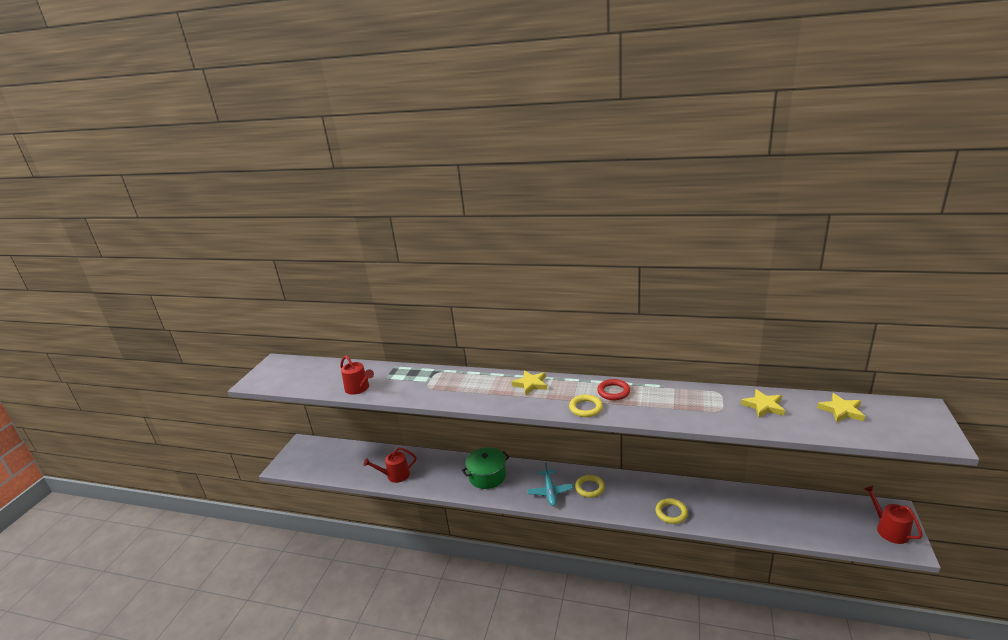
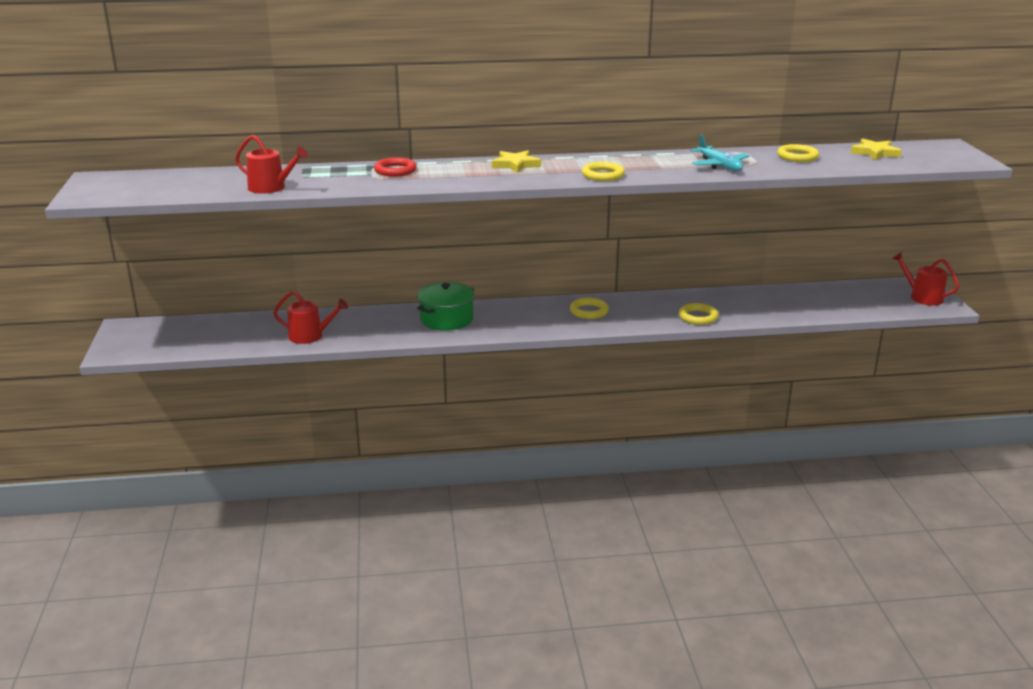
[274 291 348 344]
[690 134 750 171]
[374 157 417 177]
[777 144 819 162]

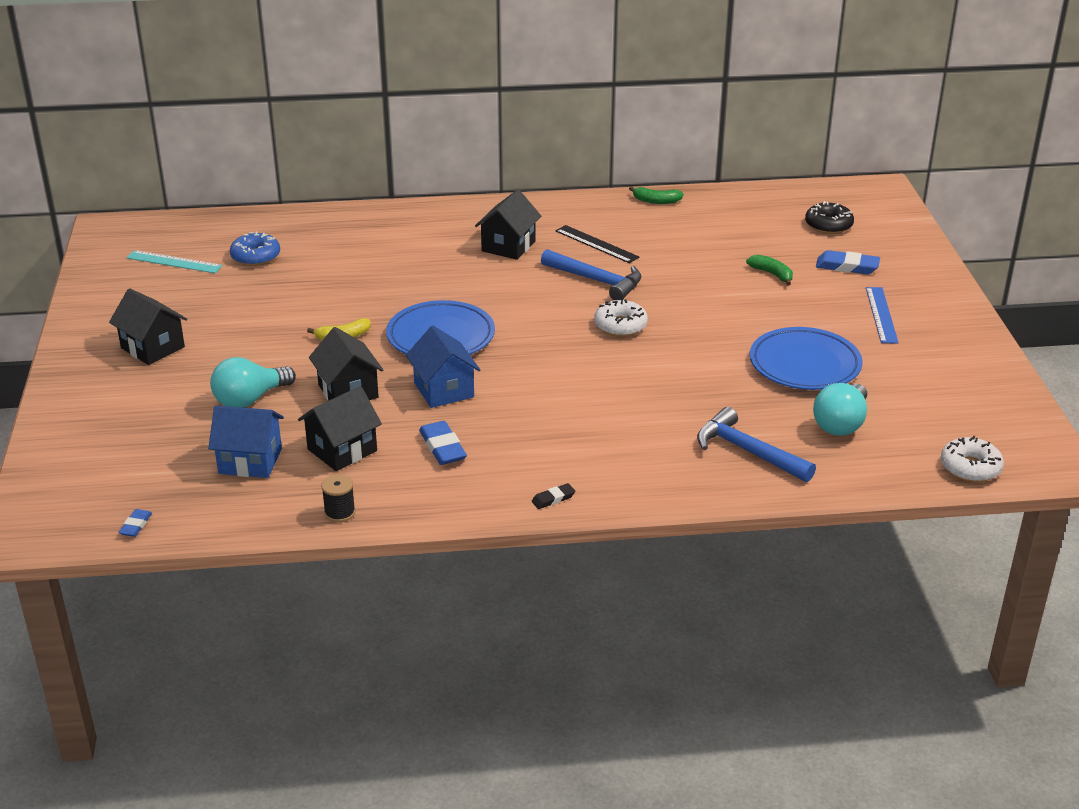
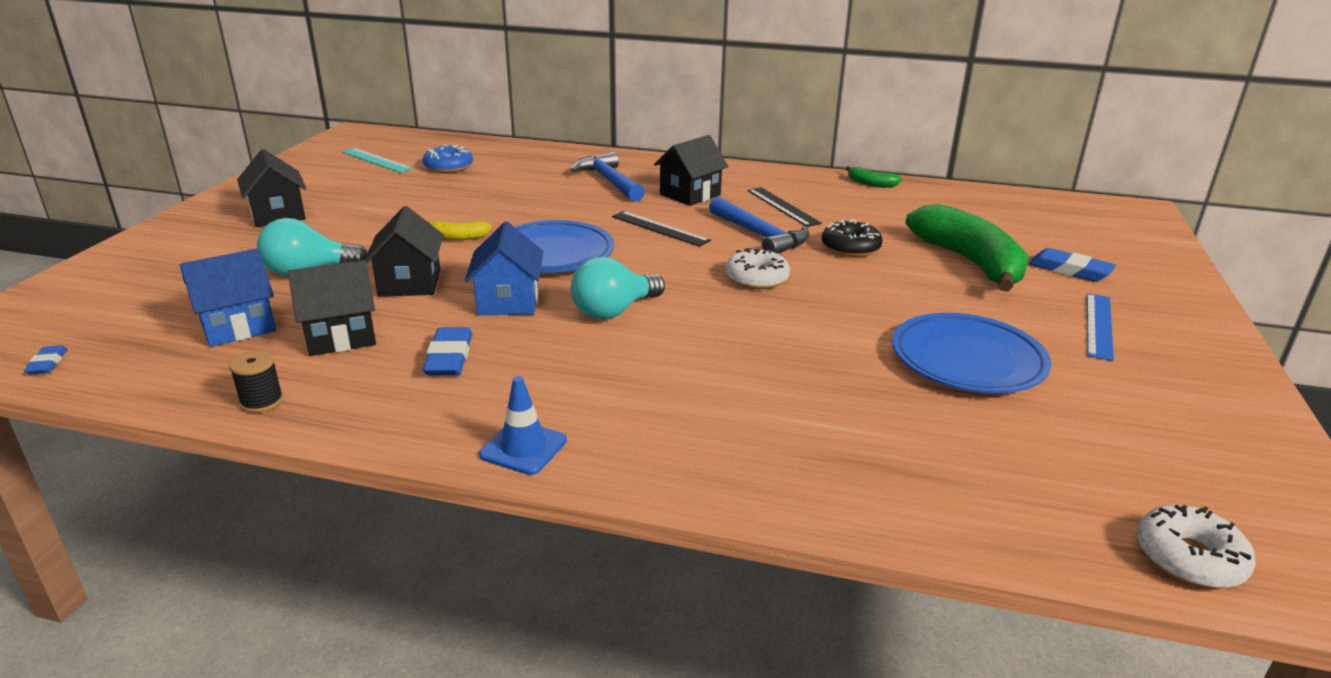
[24 345 68 374]
[180 249 276 347]
[479 376 567 475]
[571 151 645 202]
[905 204 1029 292]
[822 219 883 257]
[571 257 665 320]
[612 211 711 247]

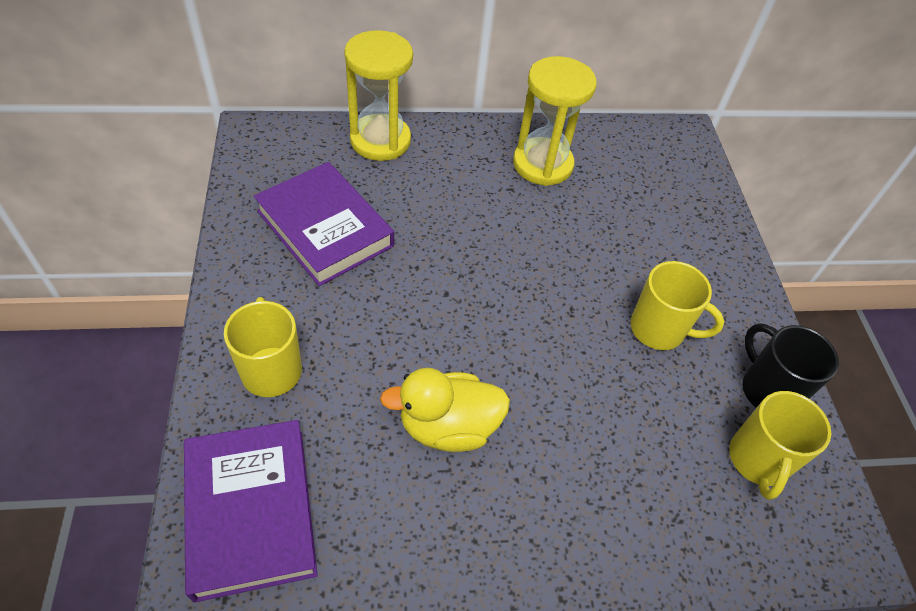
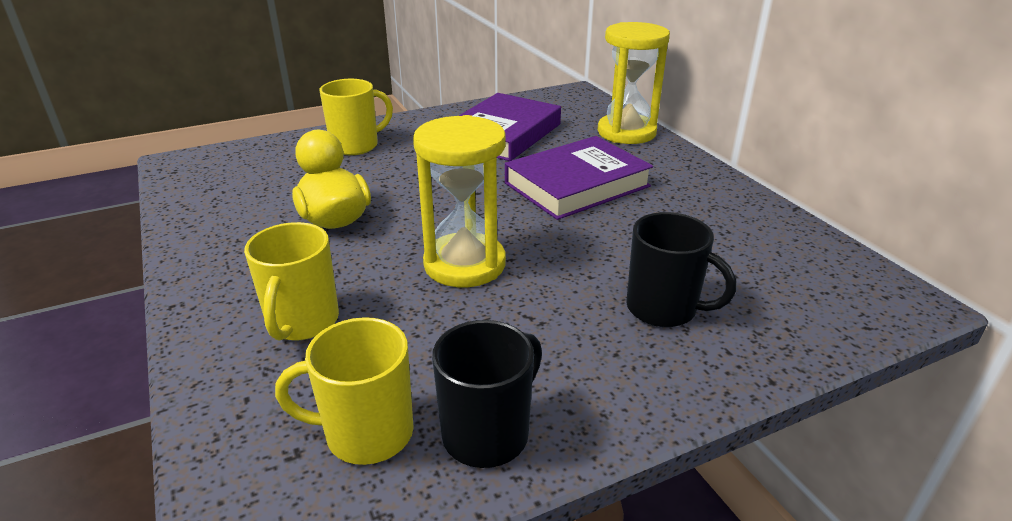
[505 136 653 220]
[413 115 506 287]
[244 222 339 340]
[626 212 737 327]

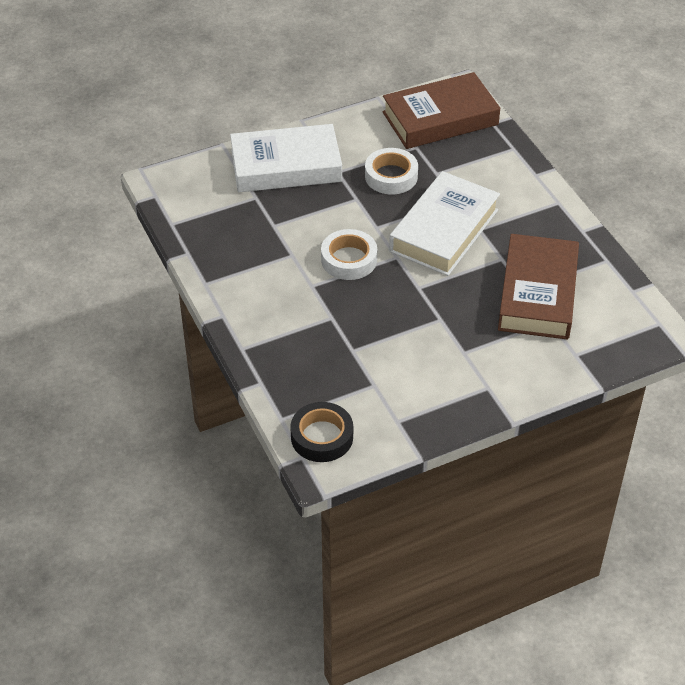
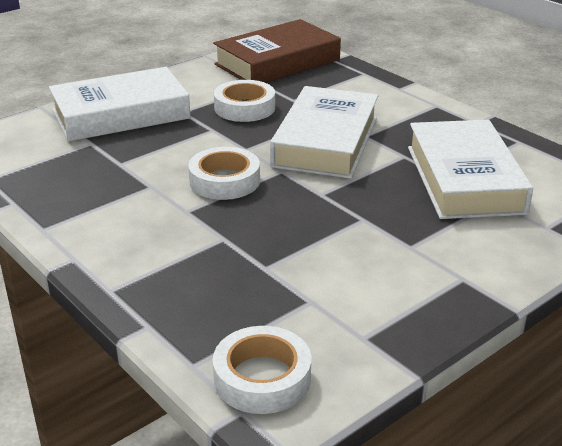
[213 326 311 414]
[408 120 533 219]

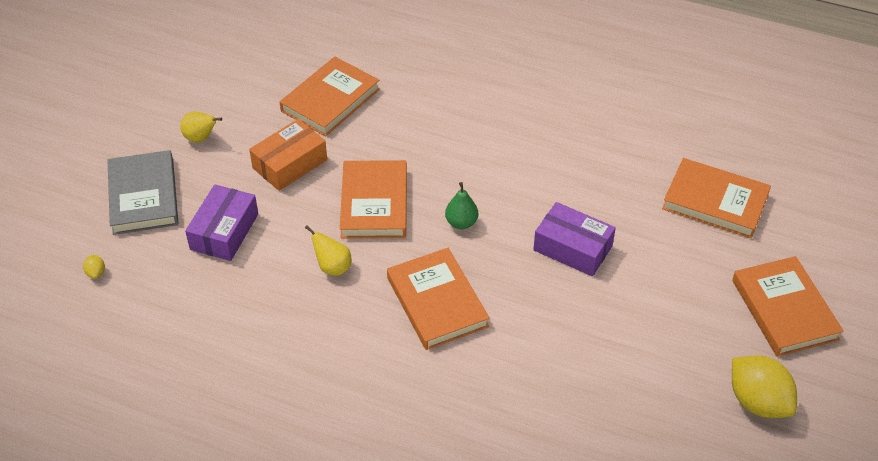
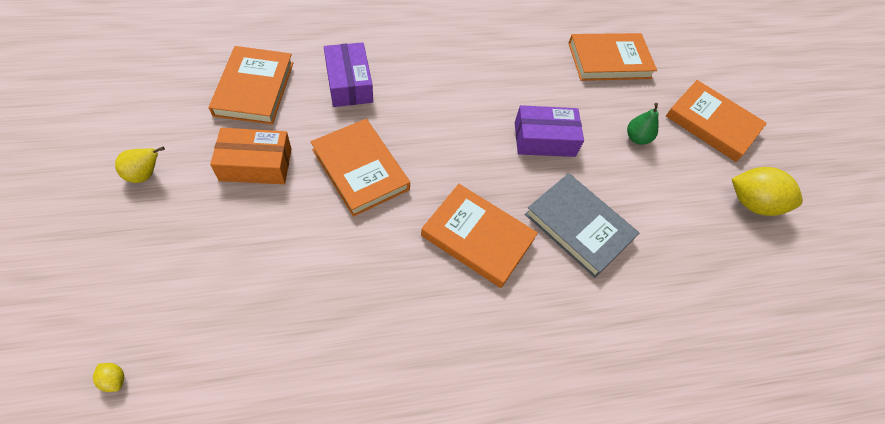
[525 173 639 278]
[324 42 373 107]
[210 128 291 184]
[305 226 351 276] (first image)
[627 103 659 145]

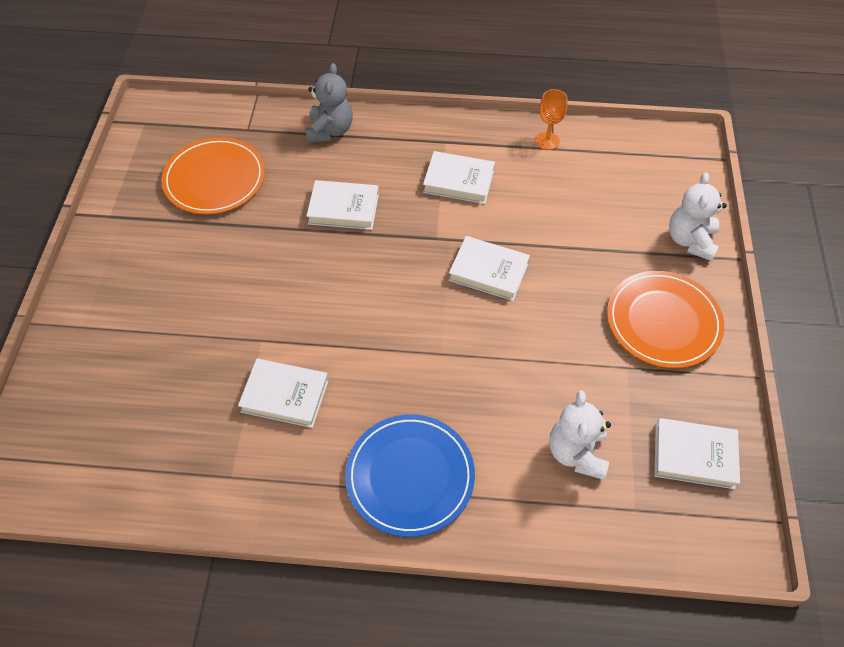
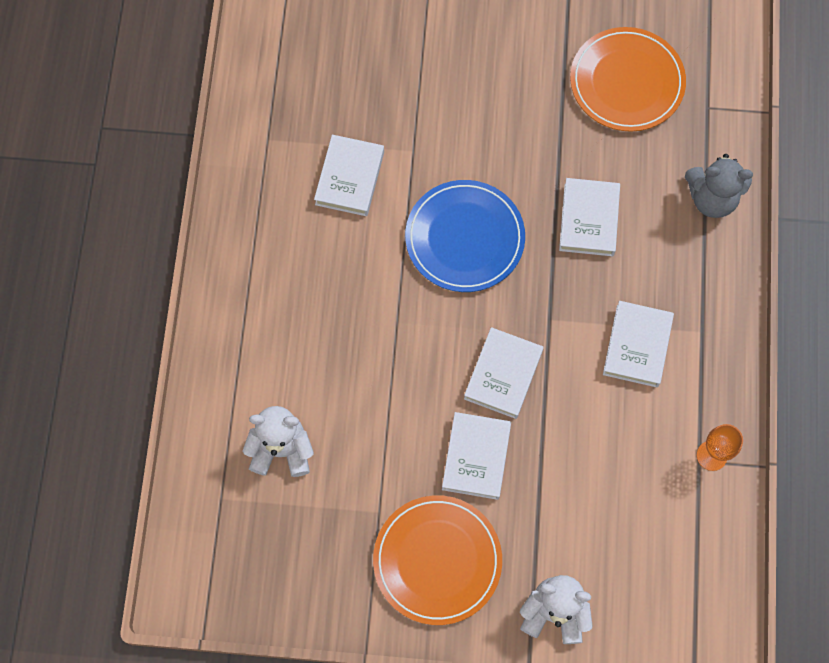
[405 180 525 292]
[442 412 511 500]

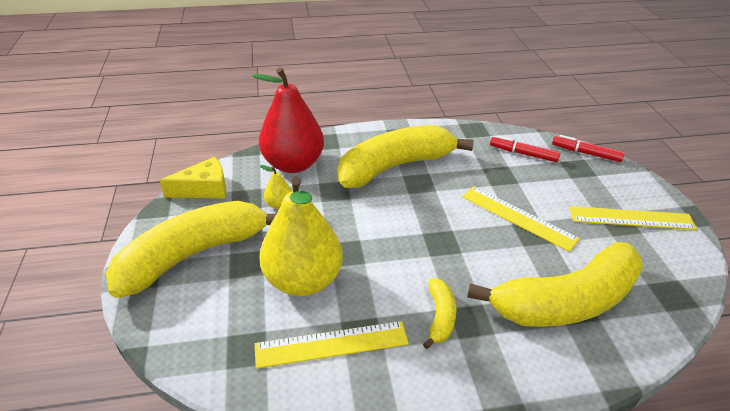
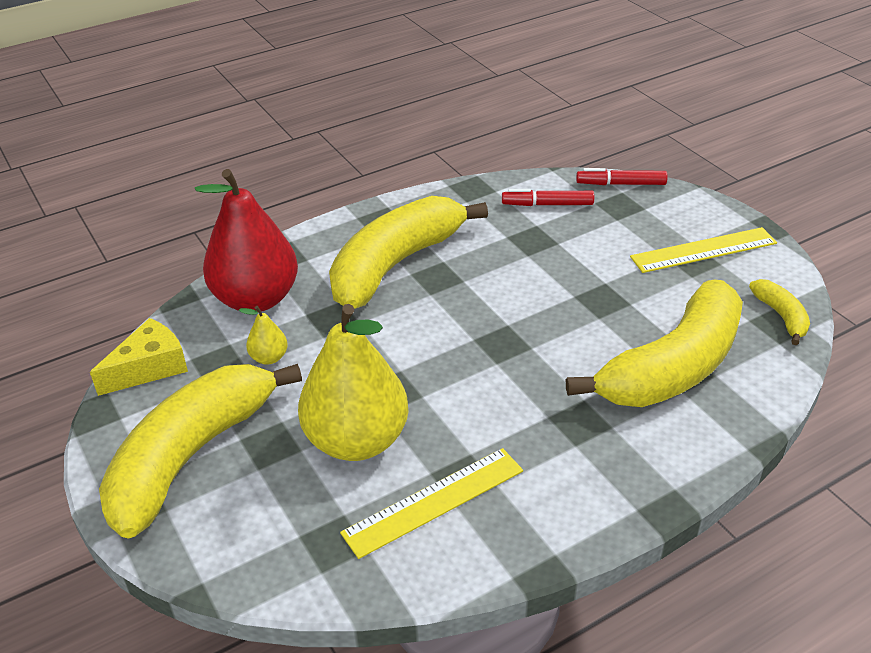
[749 279 810 345]
[462 186 580 252] (first image)

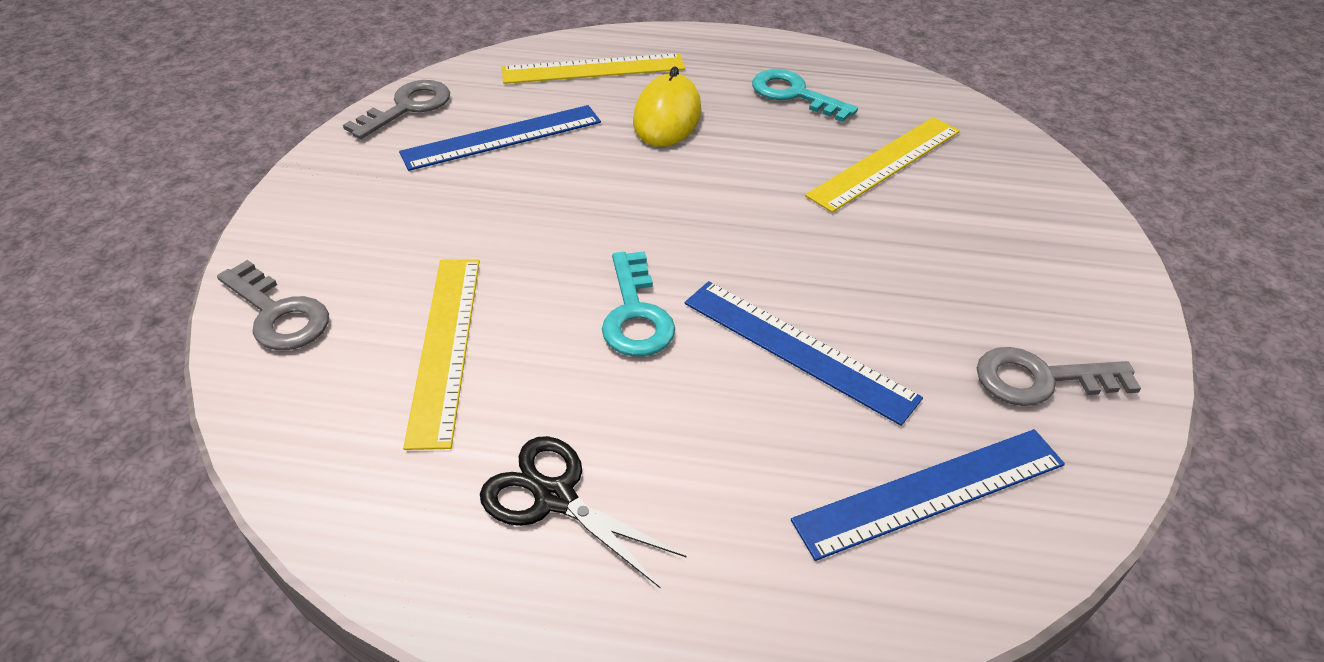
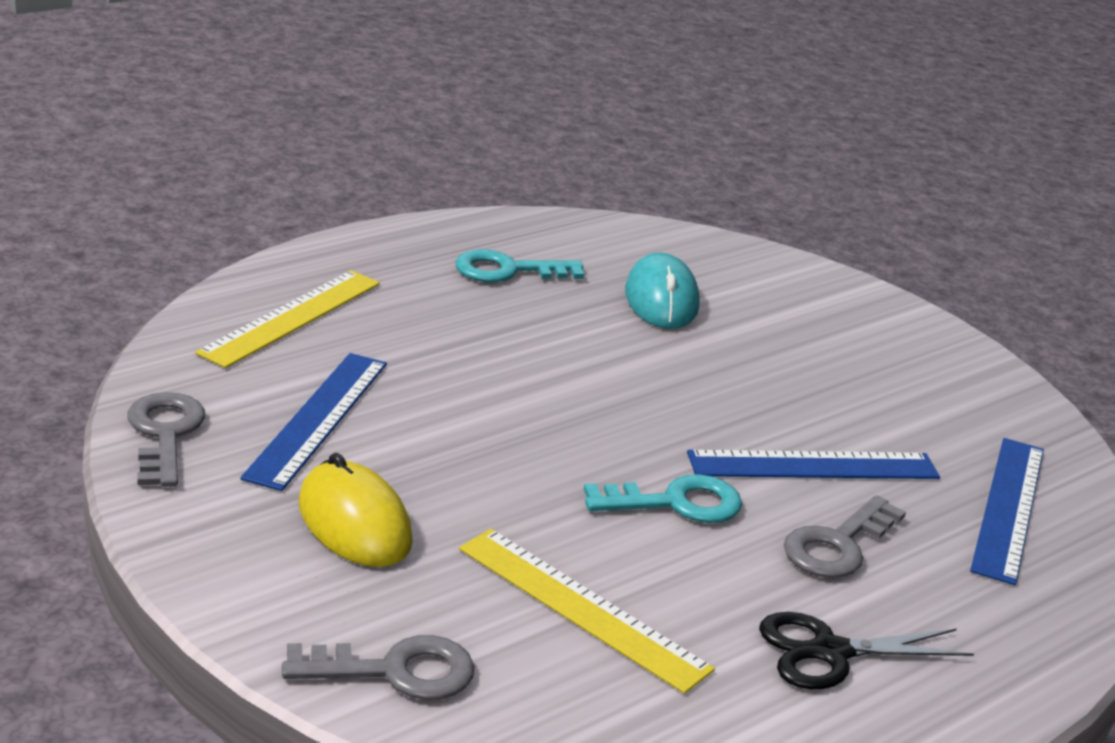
[584 474 742 523]
[299 453 413 567]
[625 253 700 329]
[784 495 906 578]

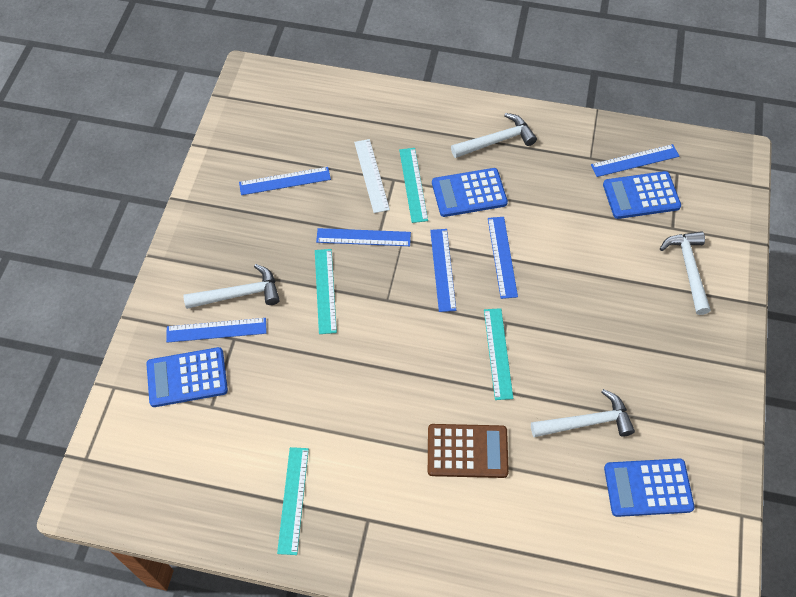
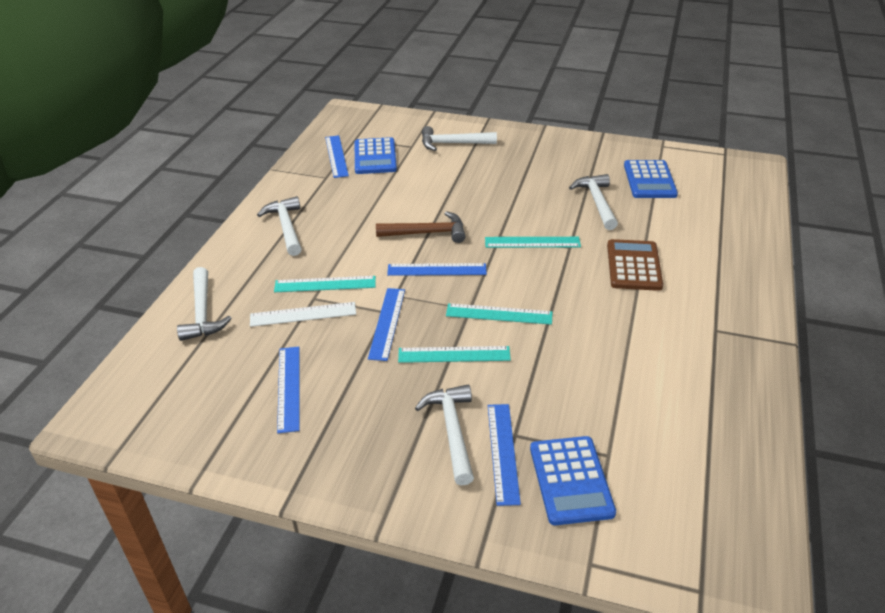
[446 303 553 325]
[432 168 508 217] (first image)
[376 211 466 243]
[177 267 232 341]

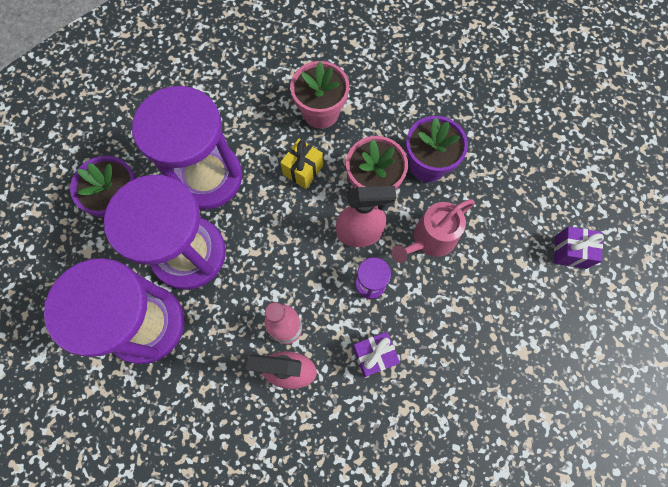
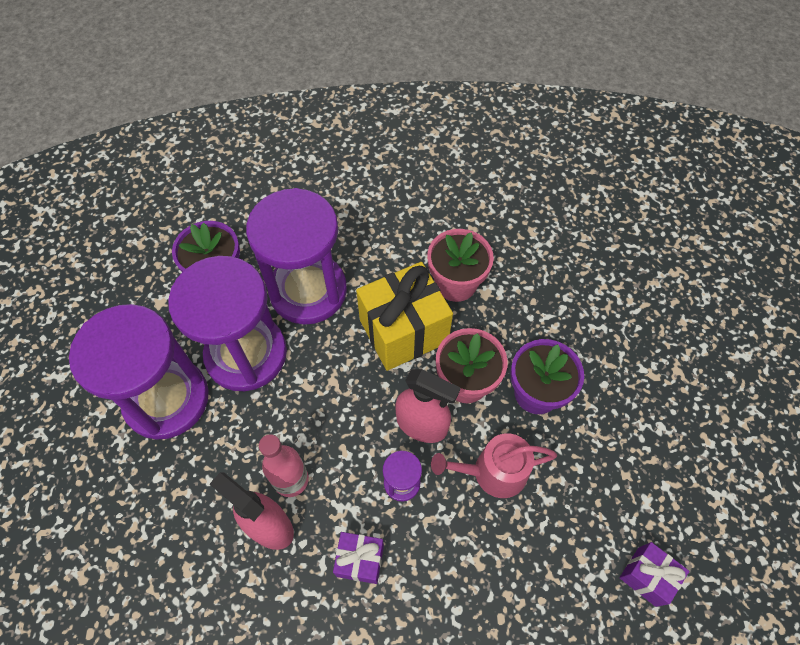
[356 262 453 371]

